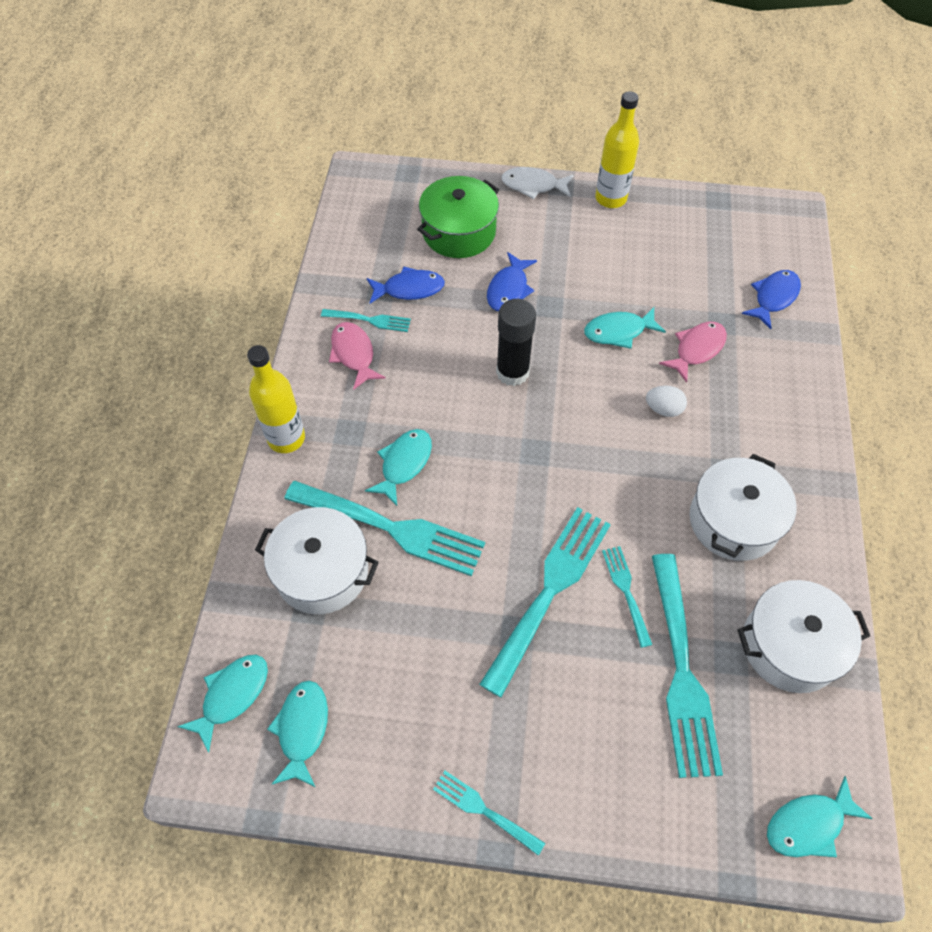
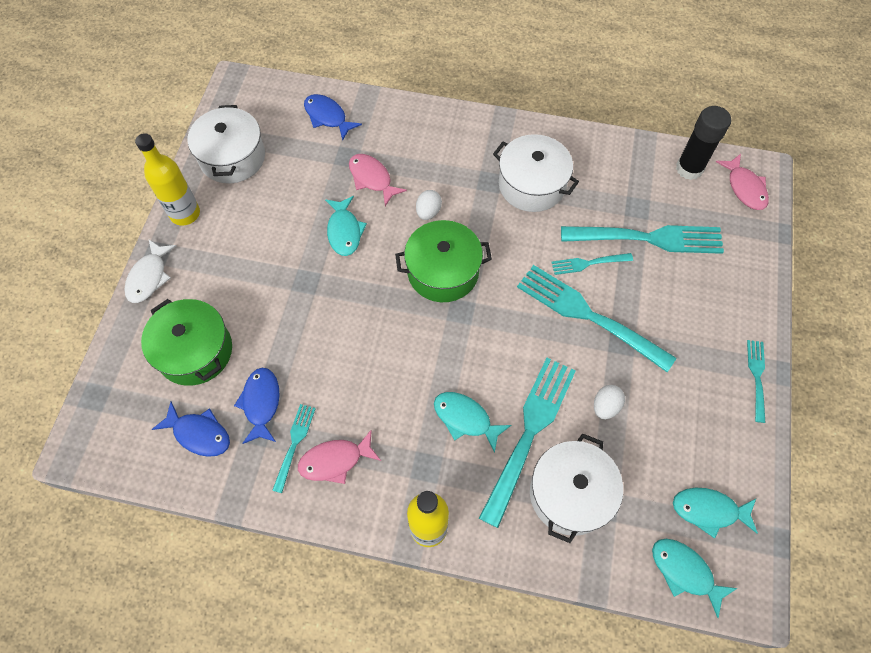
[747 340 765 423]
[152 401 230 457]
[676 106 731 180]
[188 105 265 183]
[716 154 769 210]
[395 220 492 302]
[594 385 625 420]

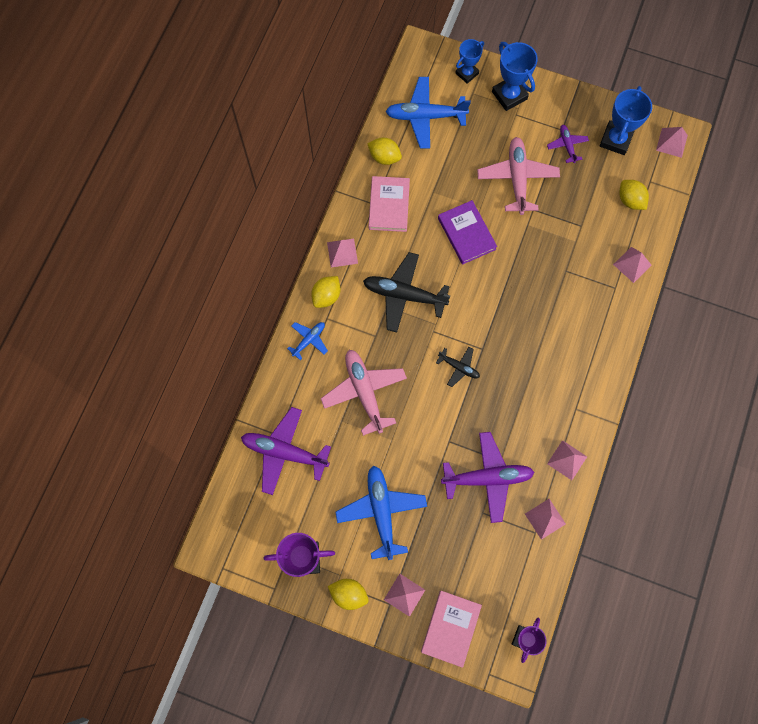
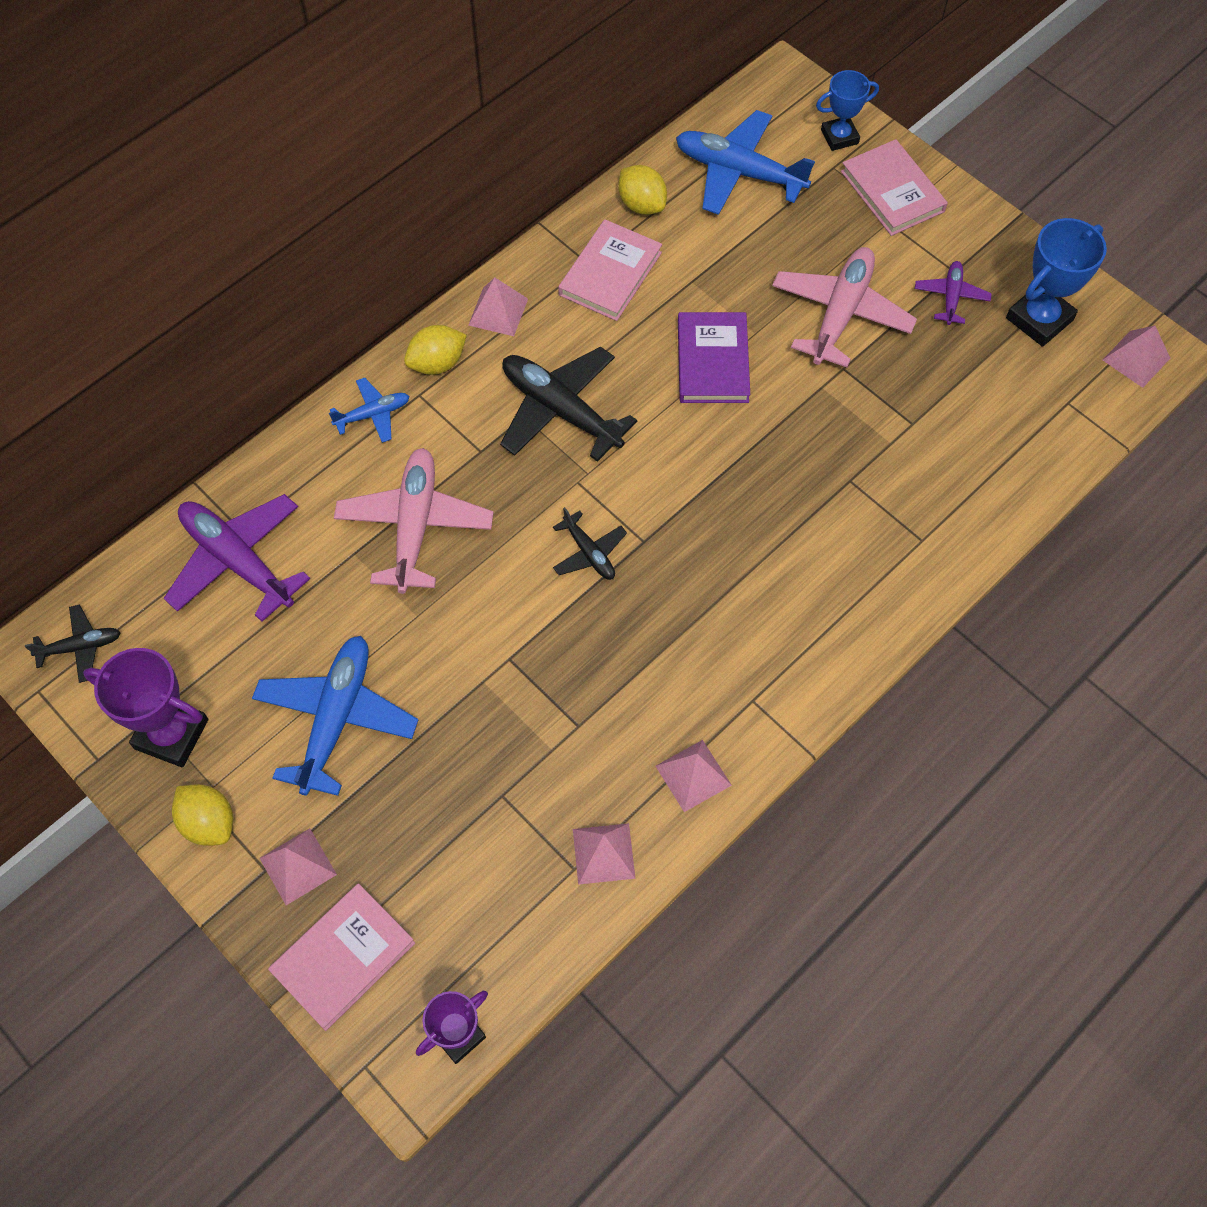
[441 432 534 523] (first image)
[841 139 948 236]
[613 247 652 283] (first image)
[619 180 649 210] (first image)
[25 604 121 683]

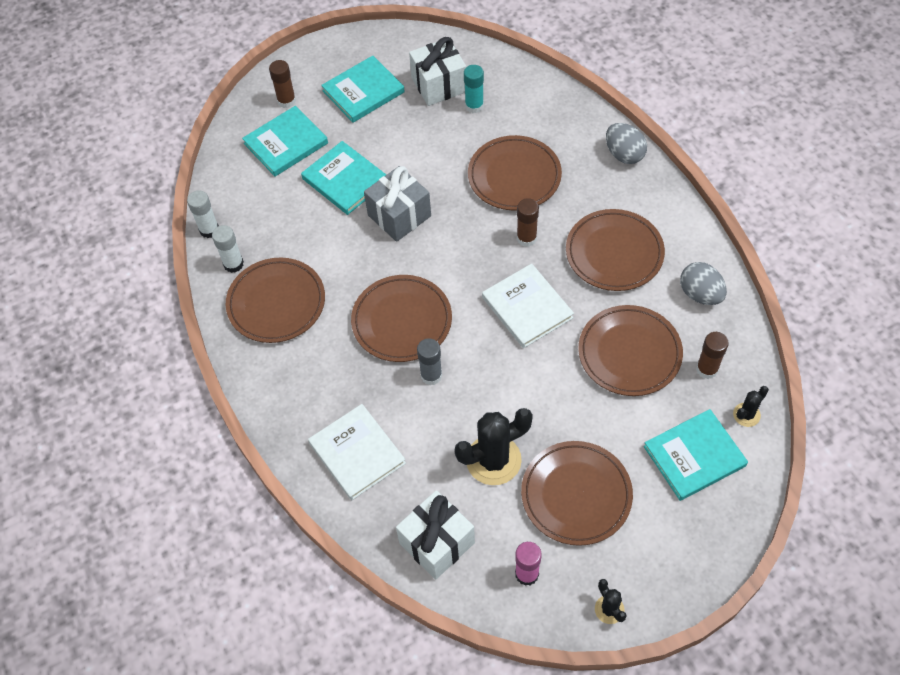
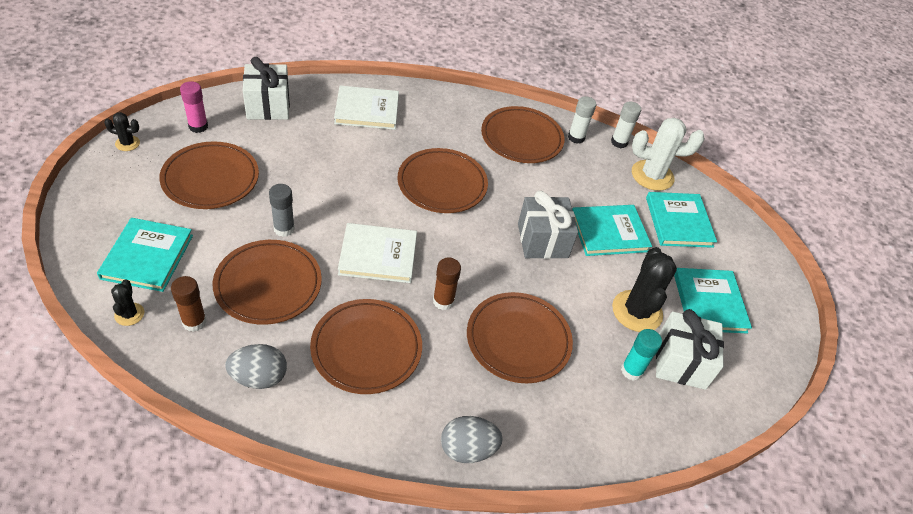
[269 60 296 108] (first image)
[269 184 295 237]
[612 247 677 332]
[632 118 705 191]

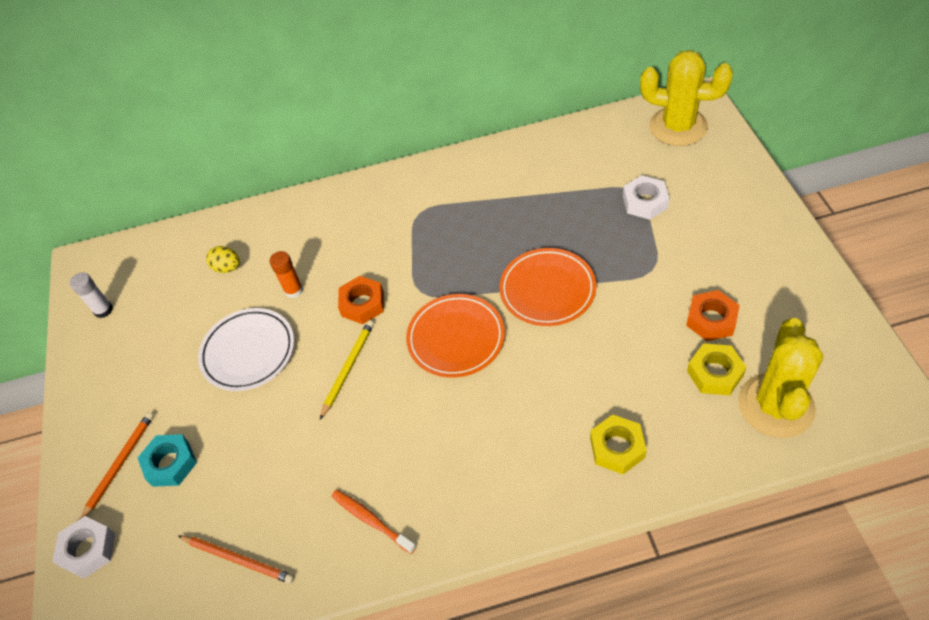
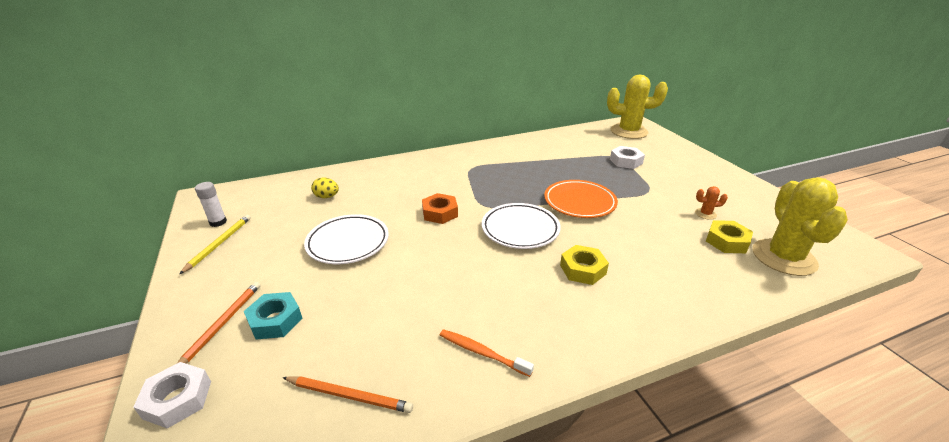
[270 251 303 298] (first image)
[179 215 251 274]
[482 203 561 249]
[560 245 609 285]
[695 186 728 220]

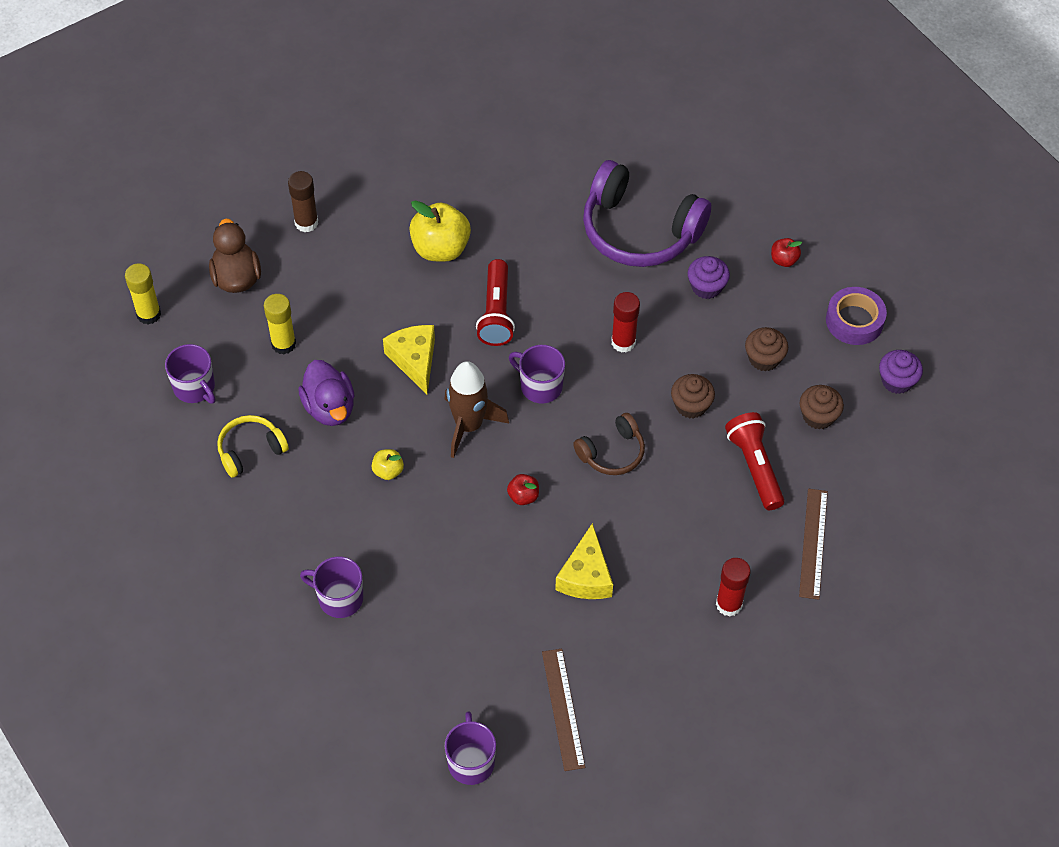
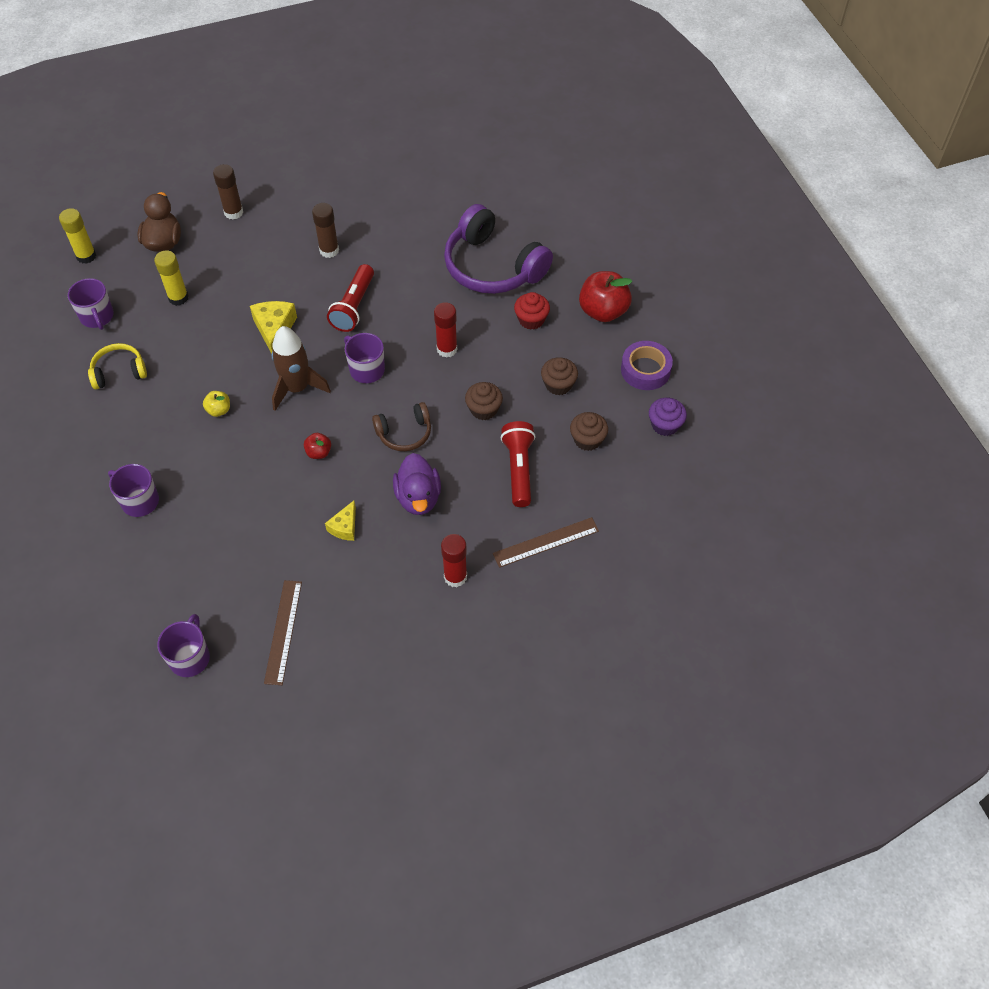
[393 453 441 515]
[312 203 339 258]
[325 501 356 541]
[514 292 550 330]
[579 271 632 322]
[493 517 599 568]

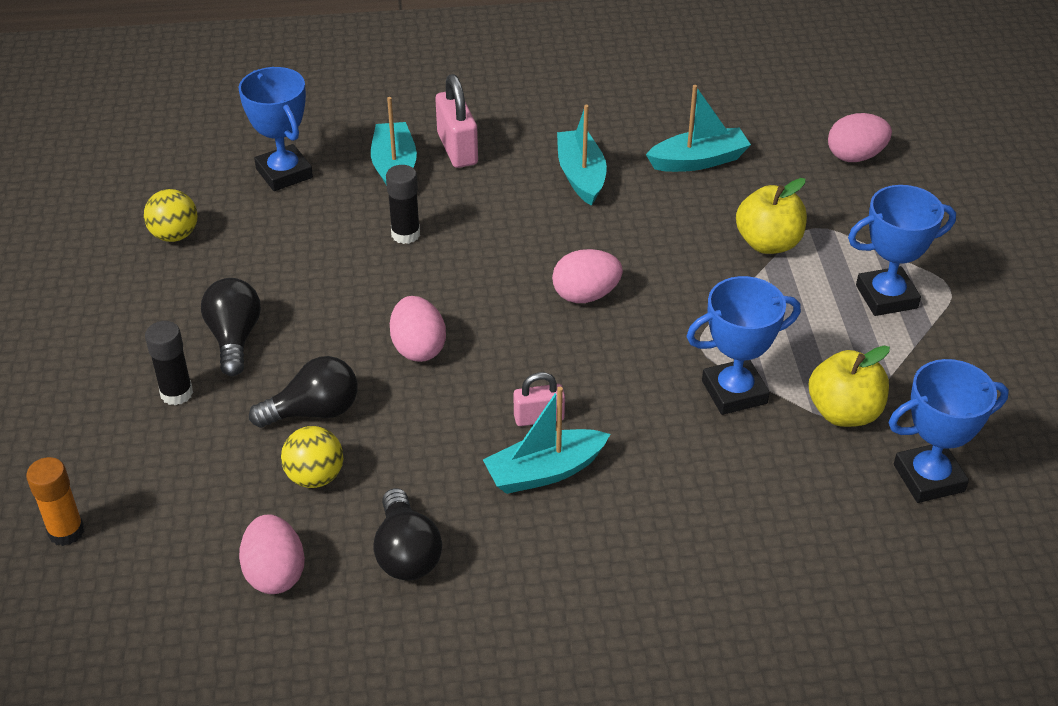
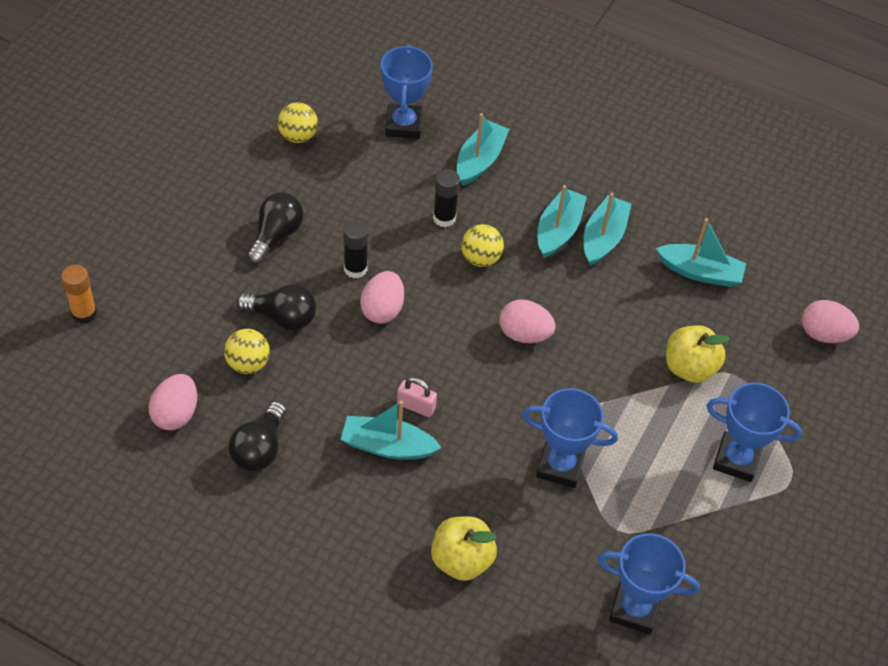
[343 220 369 279]
[435 74 478 168] (first image)
[431 516 497 581]
[461 224 504 267]
[538 185 587 258]

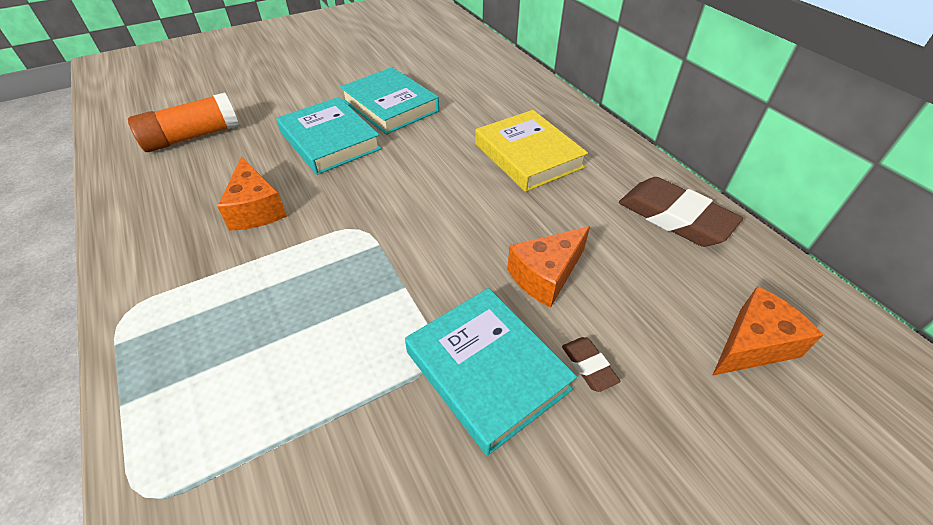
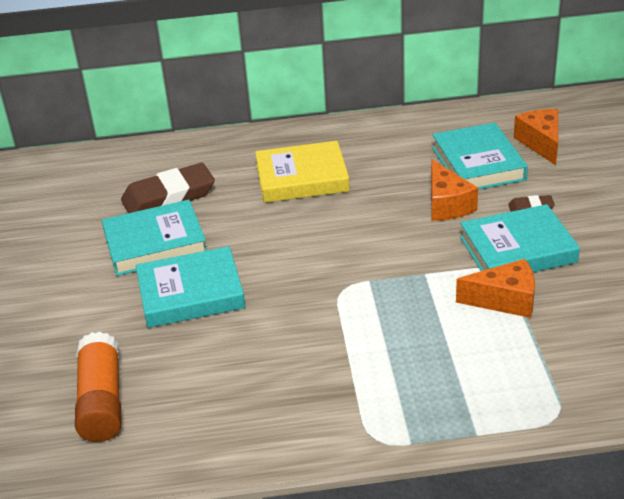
[456 259 535 318]
[121 163 215 213]
[432 122 528 190]

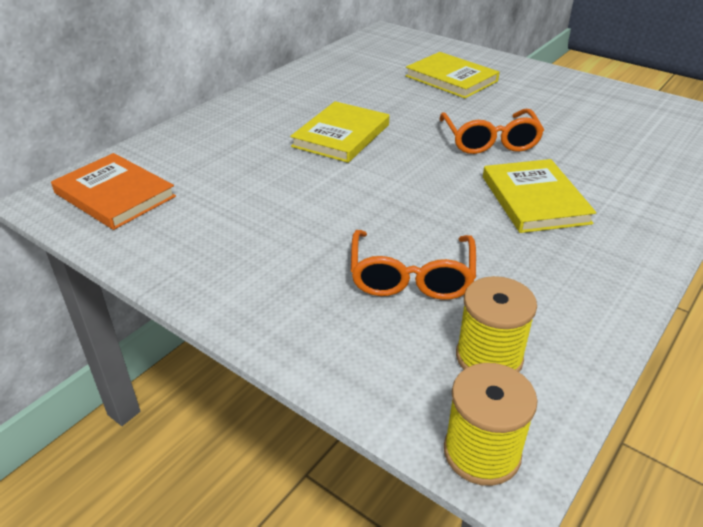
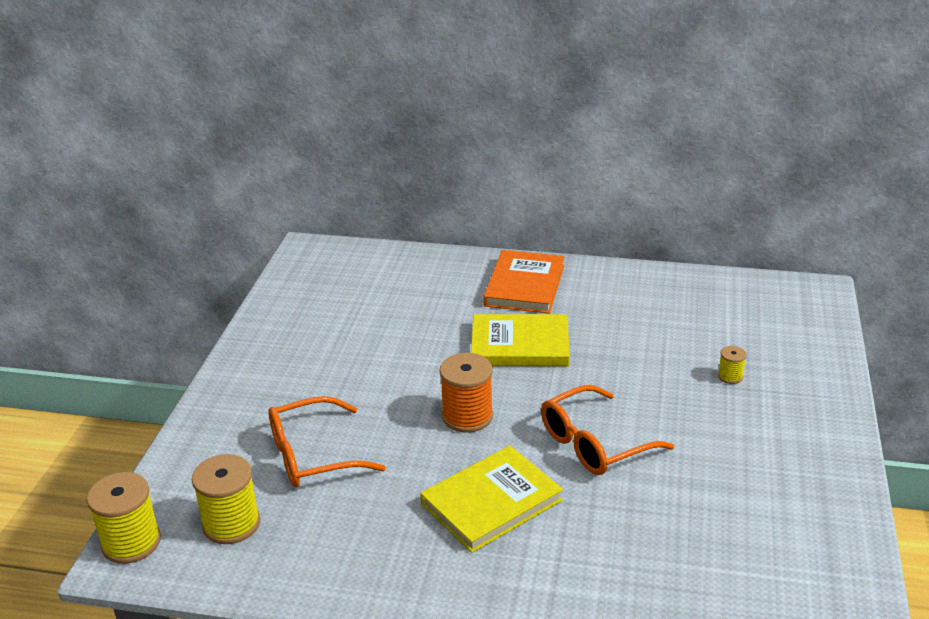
[483 250 565 314]
[718 346 746 384]
[440 353 493 433]

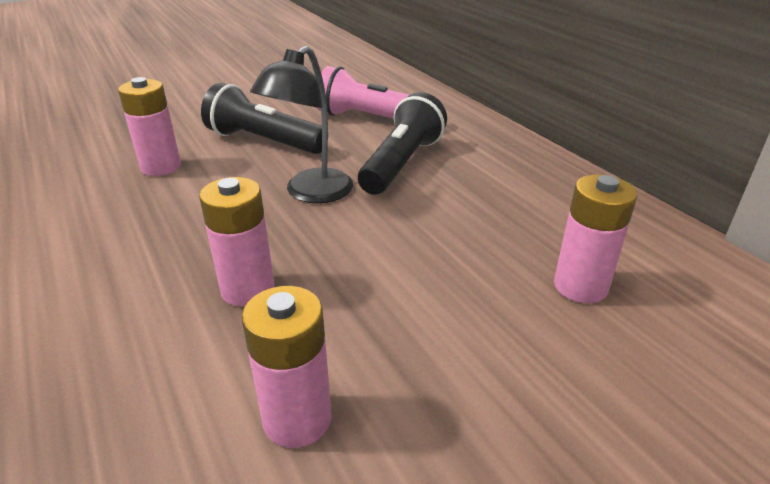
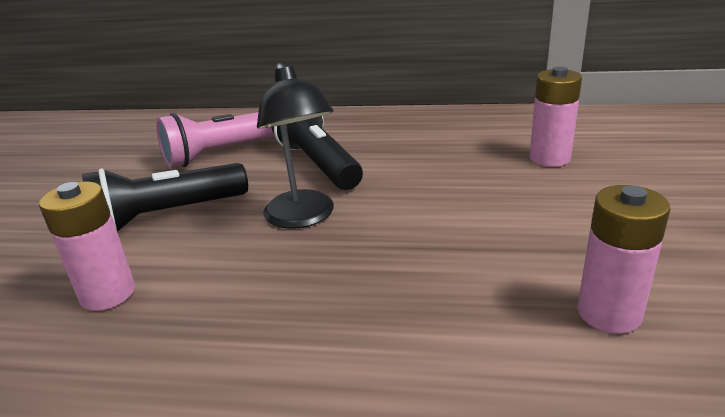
[199 177 275 307] (first image)

